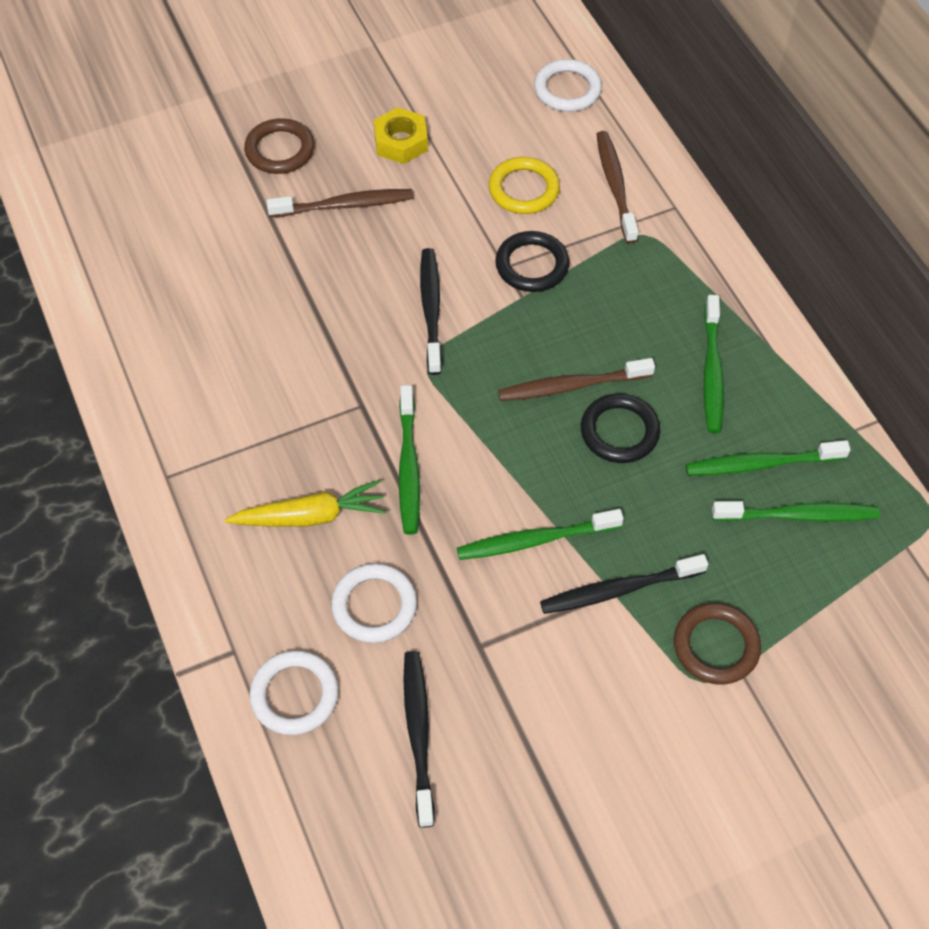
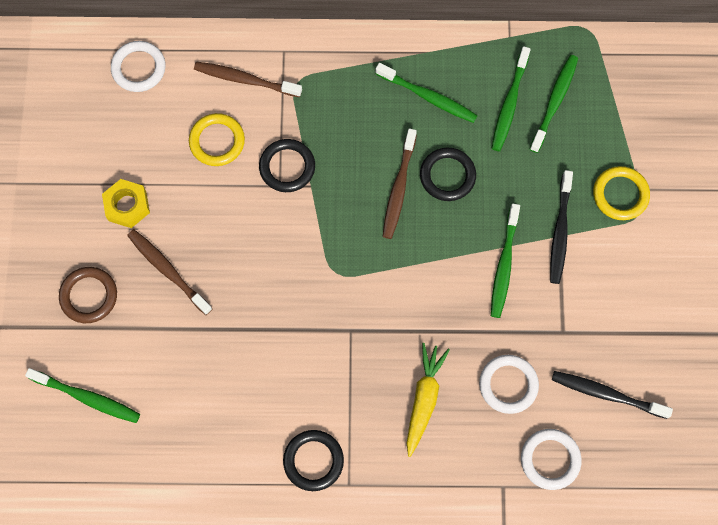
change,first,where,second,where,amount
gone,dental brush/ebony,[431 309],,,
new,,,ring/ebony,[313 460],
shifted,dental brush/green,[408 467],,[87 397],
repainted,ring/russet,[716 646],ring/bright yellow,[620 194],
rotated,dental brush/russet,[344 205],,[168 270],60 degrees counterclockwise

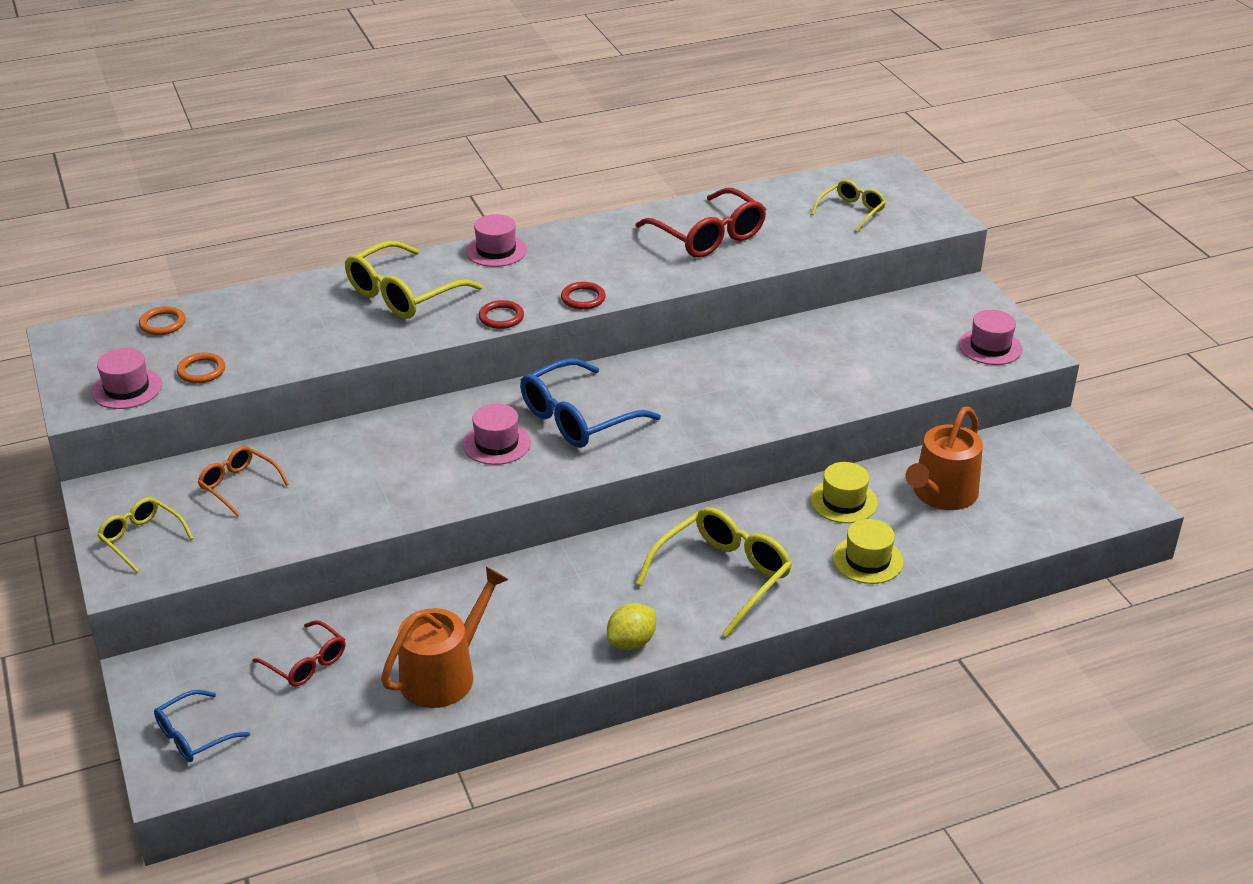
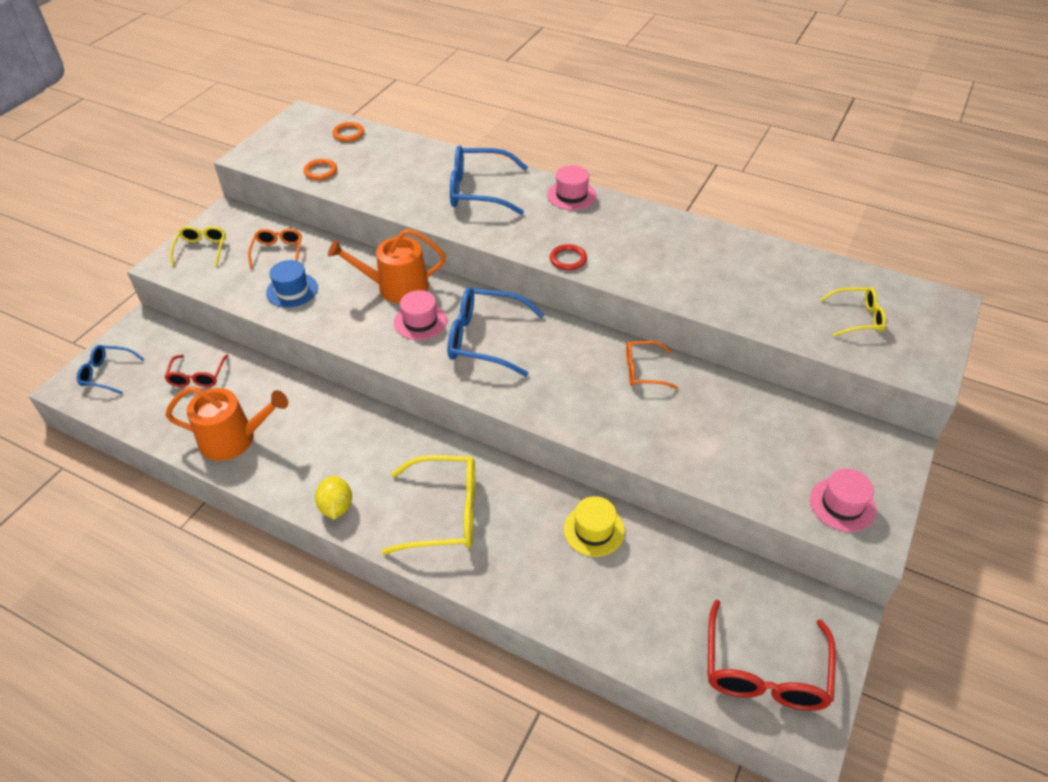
change,first,where,second,where,amount
gone,hat/rose-pink,[127 388],,,
gone,ring/crimson,[501 317],,,
gone,hat/bright yellow,[867 560],,,
new,,,hat/cobalt,[292 290],
new,,,spectacles/orange-coloured,[643 371],
shifted,spectacles/crimson,[708 236],,[765 671],
shifted,sprinkling can/orange-coloured,[941 494],,[396 287],
repainted,spectacles/bright yellow,[403 294],spectacles/cobalt,[478 190],
rotated,toy lemon/bright yellow,[631 642],,[336 507],75 degrees clockwise

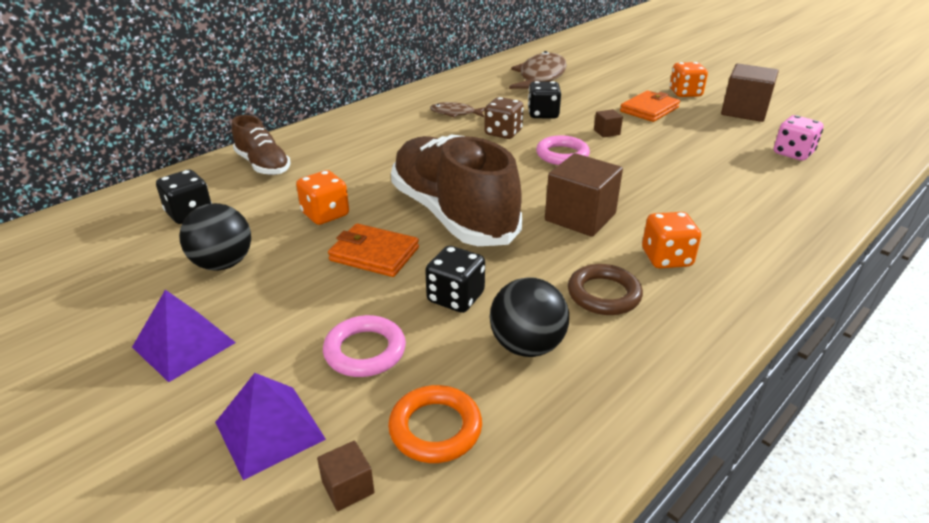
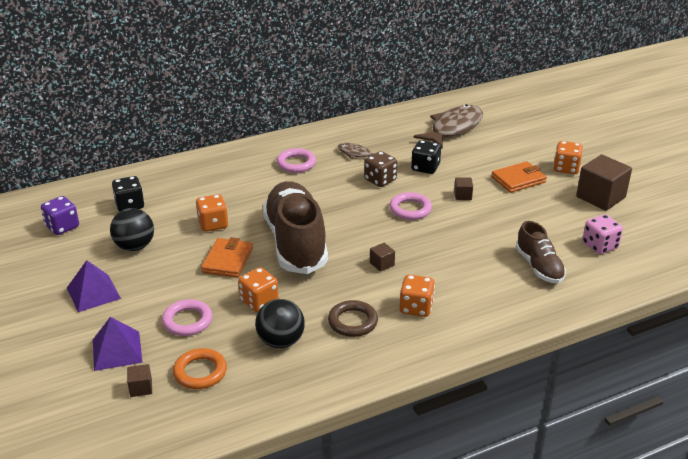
change,first,where,second,where,amount
new,,,game die/royal purple,[62 227],
new,,,ring/rose-pink,[296 163],
shifted,sneaker/russet,[263 165],,[539 267],
repainted,game die/ebony,[455 297],game die/orange-coloured,[259 301],
rotated,card wallet/orange-coloured,[374 254],,[227 260],60 degrees clockwise
scaled,block/russet,[580 217],,[382 264],x0.46

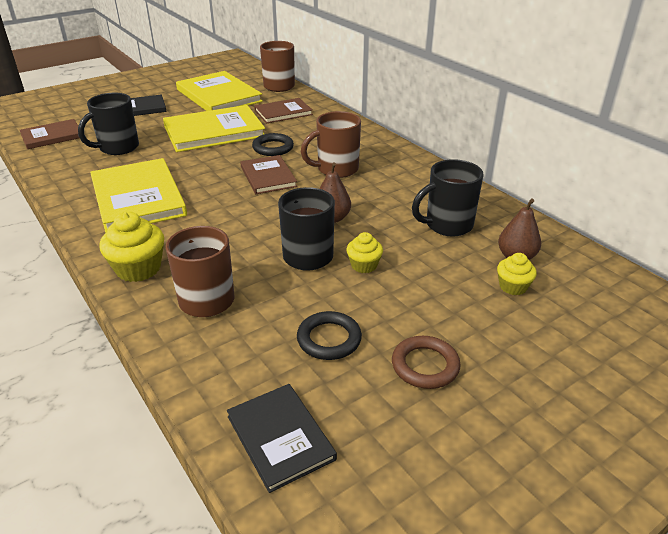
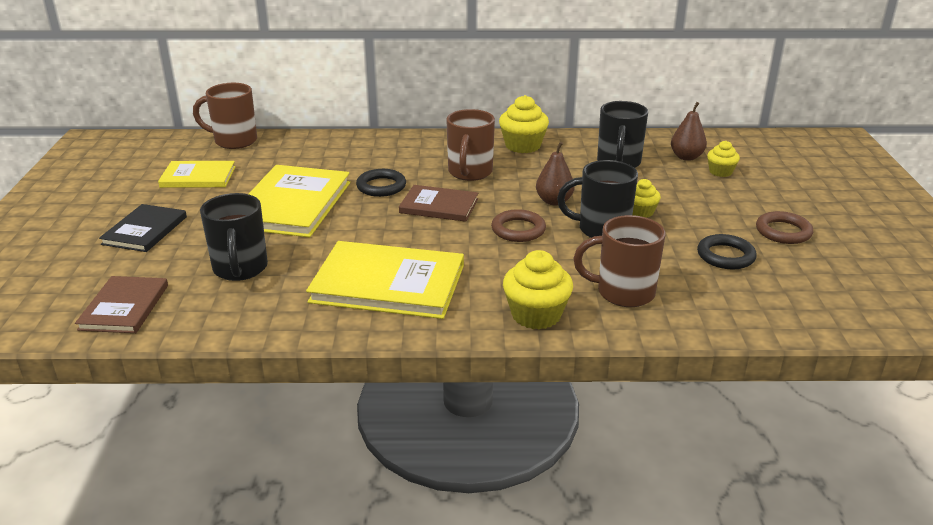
change,first,where,second,where,amount
gone,hardcover/ebony,[280 437],,,
gone,hardcover/russet,[283 112],,,
new,,,ring/russet,[518 230],
new,,,muffin/bright yellow,[523 146],
scaled,hardcover/bright yellow,[219 95],,[198 177],x0.59

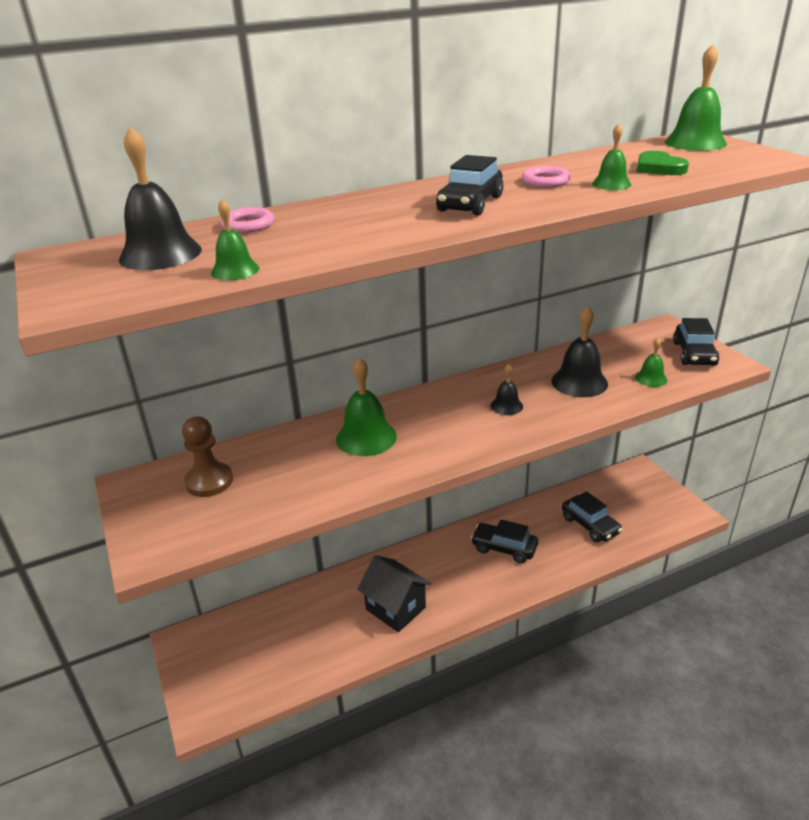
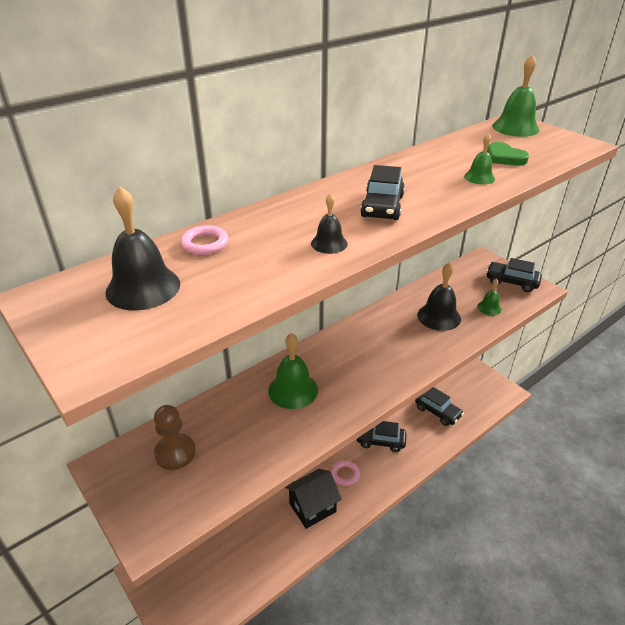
change,first,where,second,where,amount
gone,school bell/green,[235 270],,,
shifted,school bell/ebony,[506 406],,[329 243],
shifted,ring/rose-pink,[545 181],,[345 474],
rotated,cottage/ebony,[395 608],,[312 507],60 degrees counterclockwise
rotated,car/ebony,[694 354],,[511 282],120 degrees clockwise

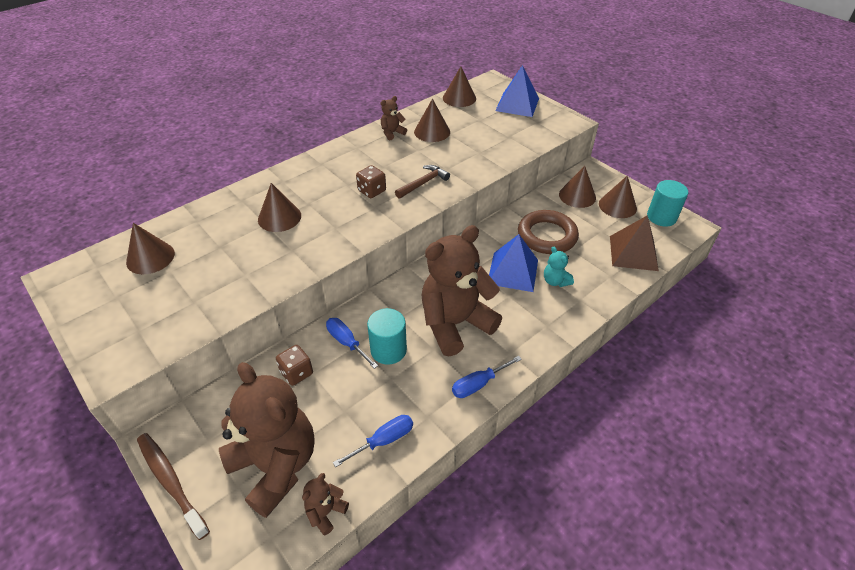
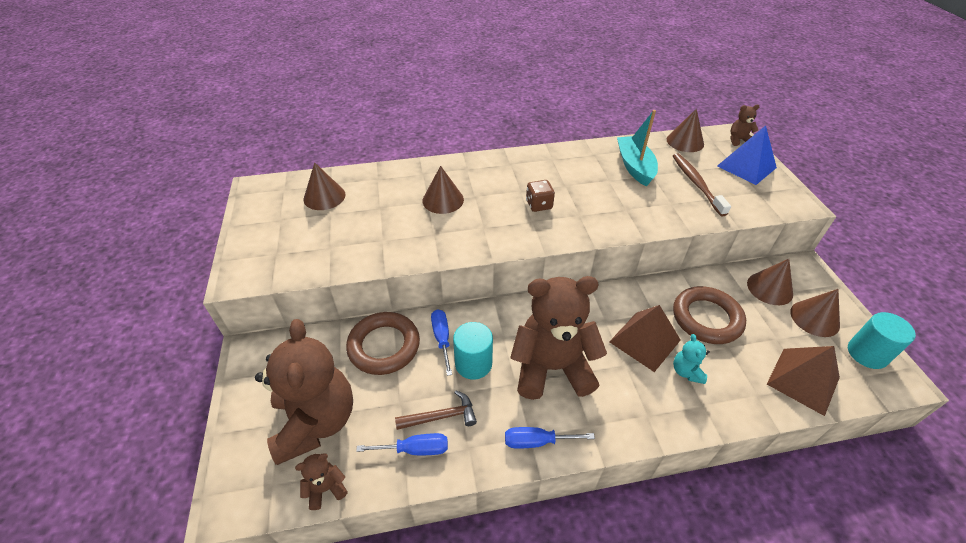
change,first,where,second,where,amount
shifted,dental brush/russet,[171 482],,[696 184],
shifted,teddy bear/russet,[392 133],,[738 140],
shifted,carpenter's hammer/russet,[423 183],,[441 416],
swapped,game die/russet,[296 373],ring/russet,[384 346],
swapped,cone shape/russet,[432 131],sailboat/teal,[634 166],
repainted,pyramid shape/cobalt,[513 271],pyramid shape/russet,[645 340],

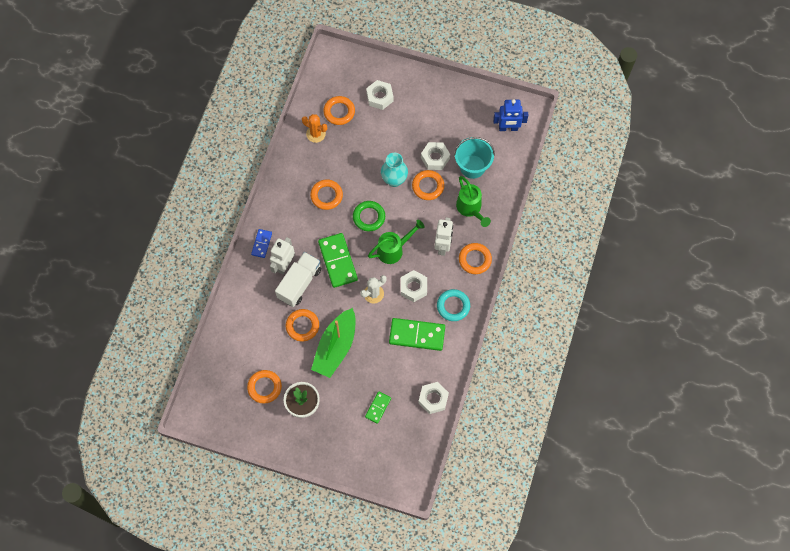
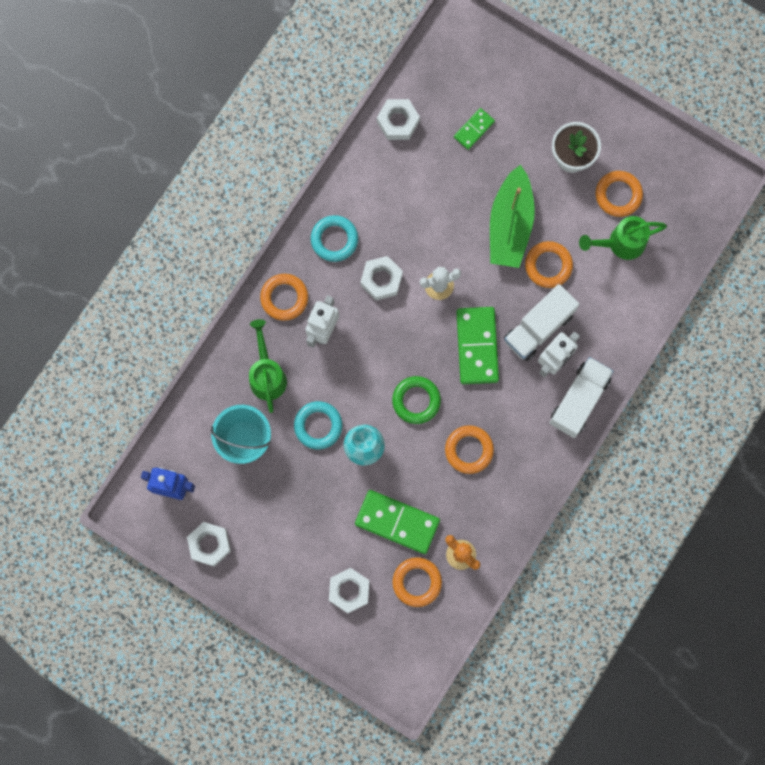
change,first,where,second,where,amount
shifted,sprinkling can/green,[394 249],,[621 243],
shifted,domino/green,[417 335],,[397 522],
shifted,hexagon nut/white,[435 158],,[209 544],
swapped,domino/cobalt,[261 244],lorry/white,[579 400],
repainted,ring/orange-coloured,[428 186],ring/teal,[318 426],
rotated,sailboat/green,[335 347],,[510 224],150 degrees clockwise

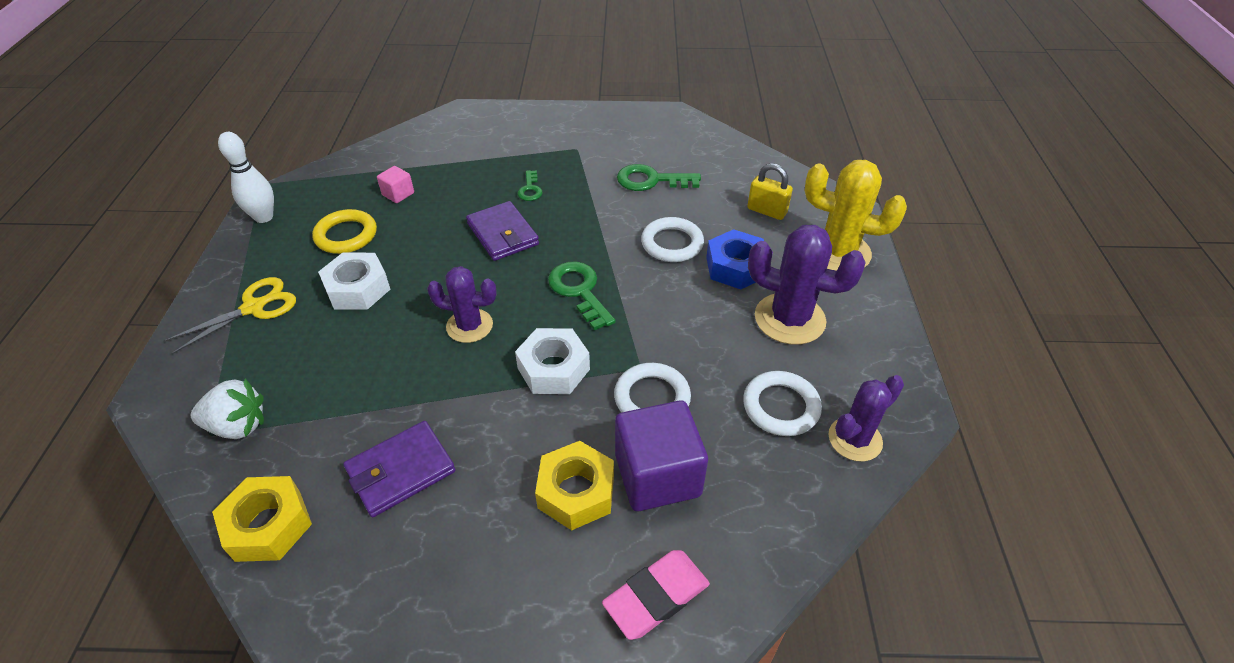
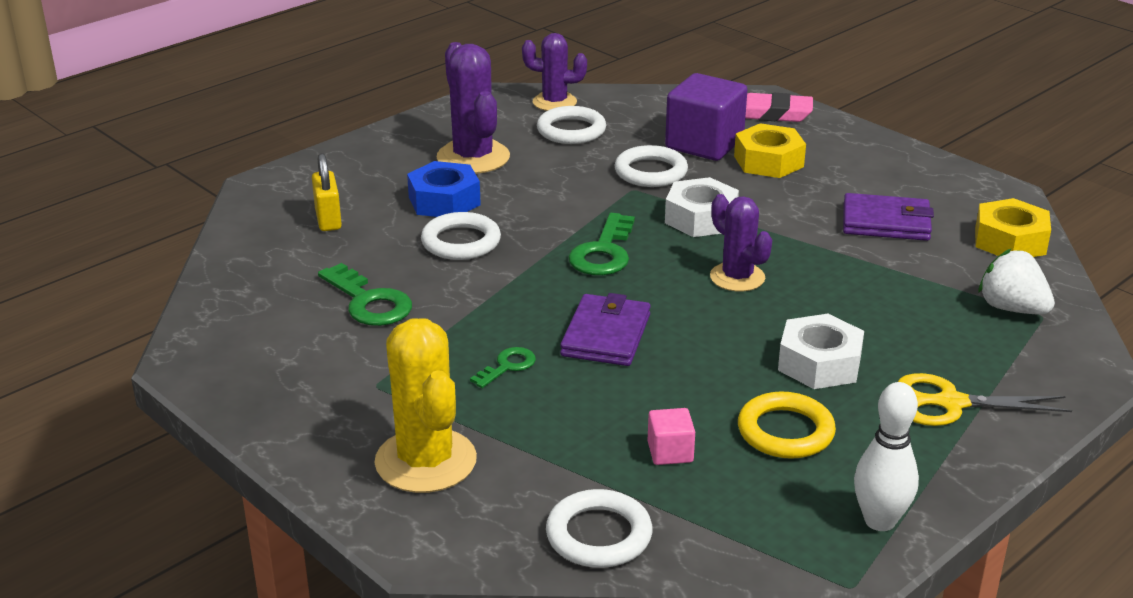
change,first,where,second,where,amount
new,,,ring/white,[599 535],
shifted,cactus/bright yellow,[838 252],,[426 461],

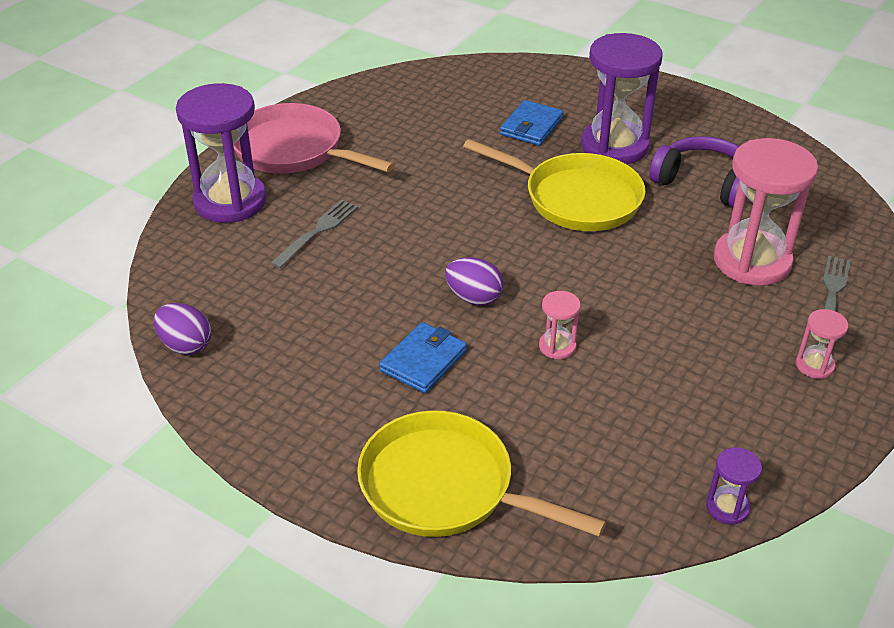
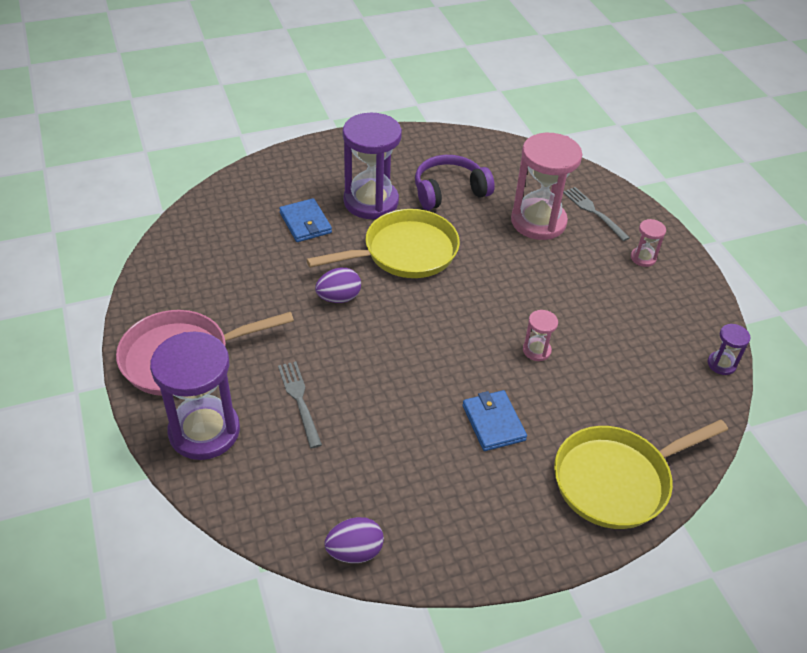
change,first,where,second,where,amount
shifted,toy egg/royal purple,[474 298],,[339 298],

